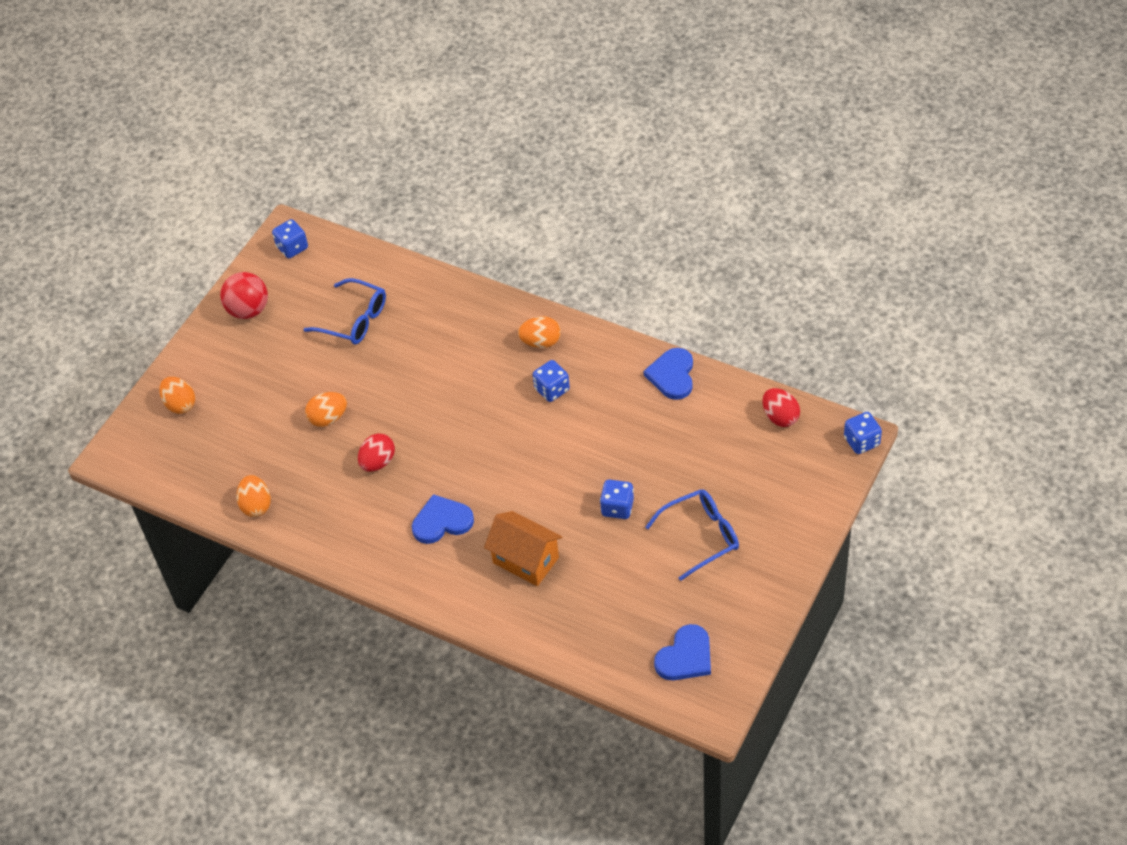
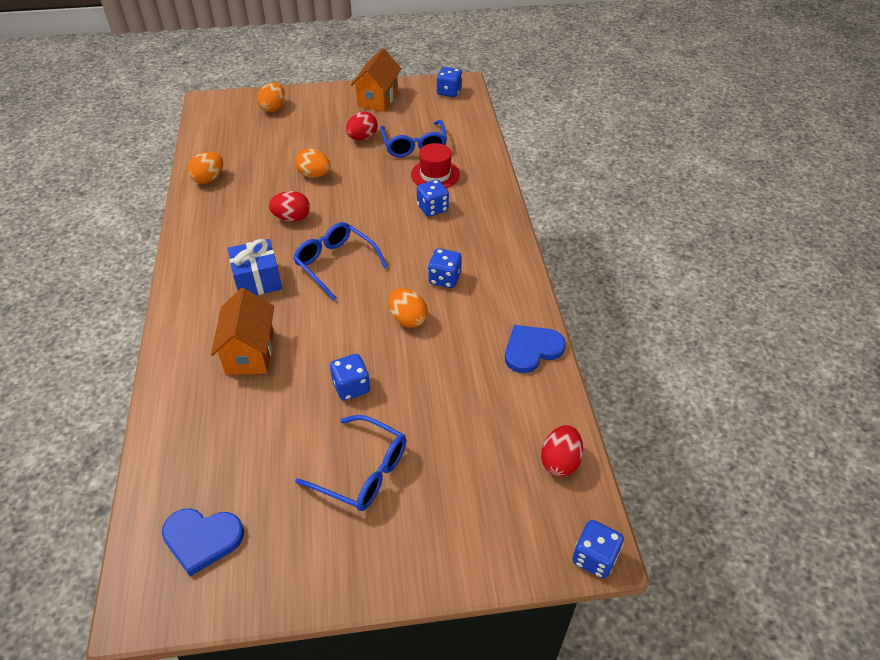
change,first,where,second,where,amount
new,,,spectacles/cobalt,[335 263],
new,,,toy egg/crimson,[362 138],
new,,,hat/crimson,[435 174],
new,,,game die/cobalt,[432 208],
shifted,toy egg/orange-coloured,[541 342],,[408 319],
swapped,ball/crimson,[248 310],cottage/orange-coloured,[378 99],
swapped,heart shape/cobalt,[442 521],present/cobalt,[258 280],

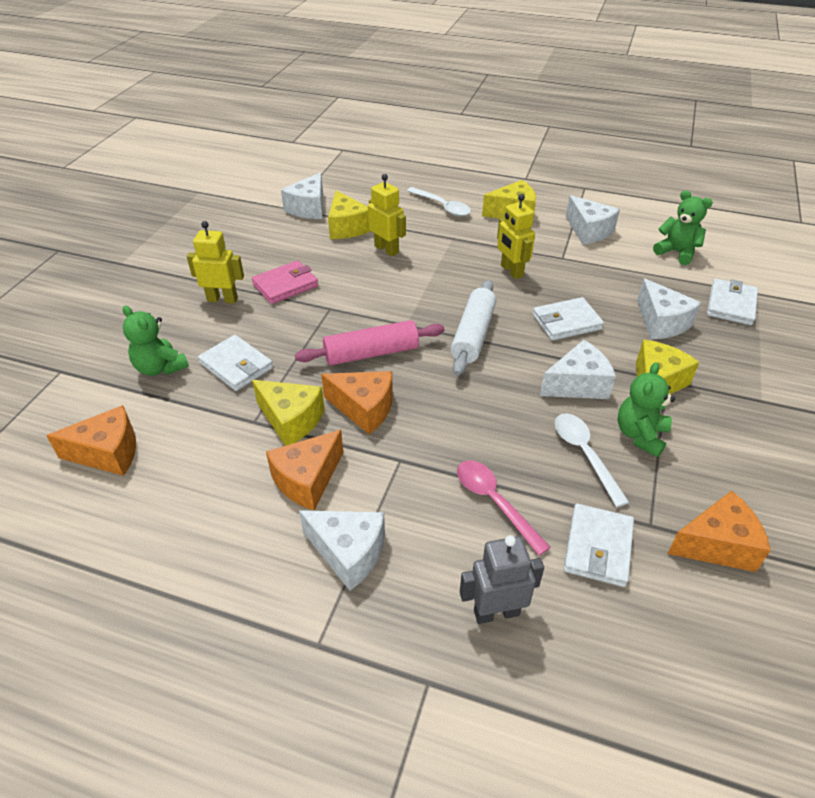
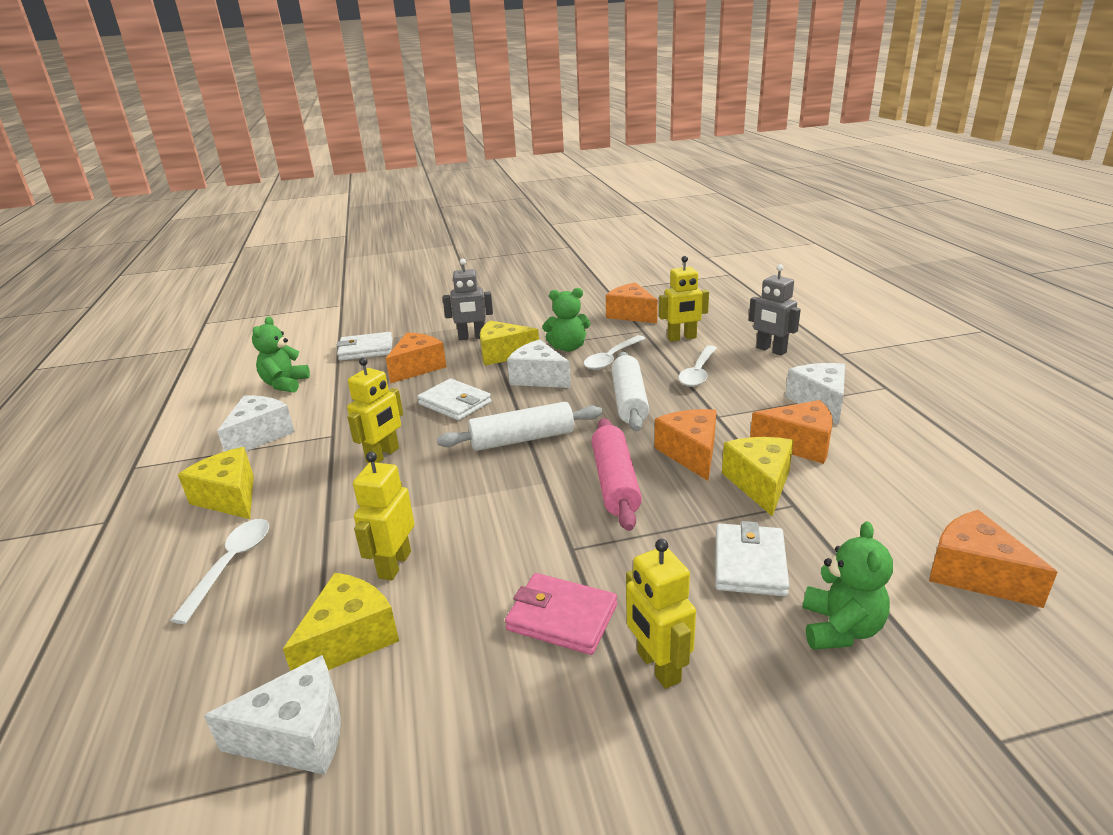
change,first,where,second,where,amount
new,,,robot figure/grey,[472 337],
new,,,dough roller/white,[629 401],
swapped,card wallet/white,[598 547],robot figure/bright yellow,[682 338],
repainted,teaspoon/rose-pink,[494 502],teaspoon/white,[698 373],
repainted,cheese wedge/white,[661 322],cheese wedge/orange-coloured,[417 368],
rotated,dough roller/rose-pink,[371 353],,[615 482],45 degrees clockwise

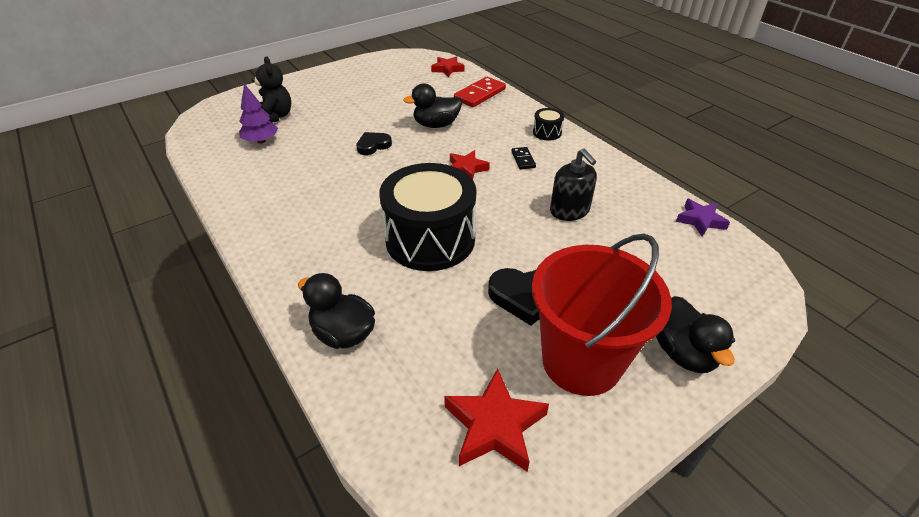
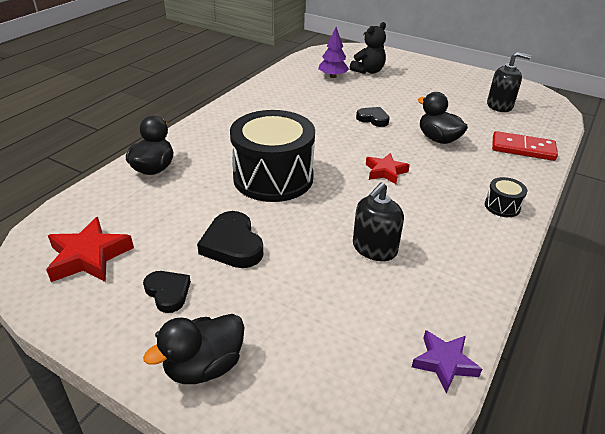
change,first,where,second,where,amount
gone,five-pointed star/crimson,[447 69],,,
gone,domino/ebony,[523 159],,,
new,,,pump bottle/ebony,[499 105],
swapped,bucket/crimson,[581 361],heart shape/ebony,[168 292],

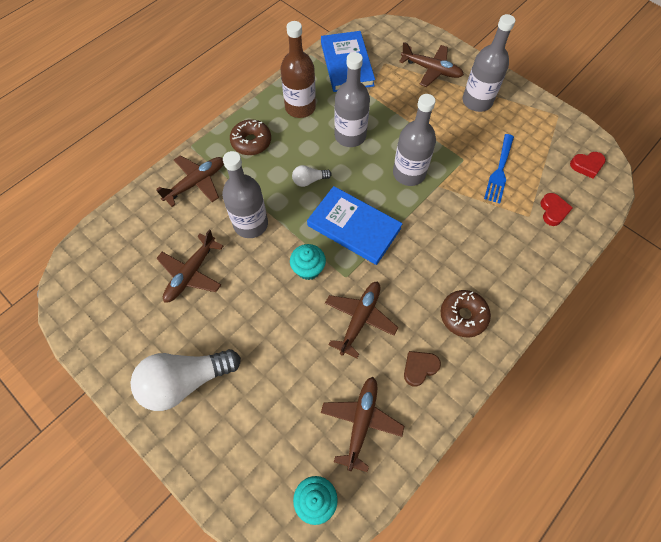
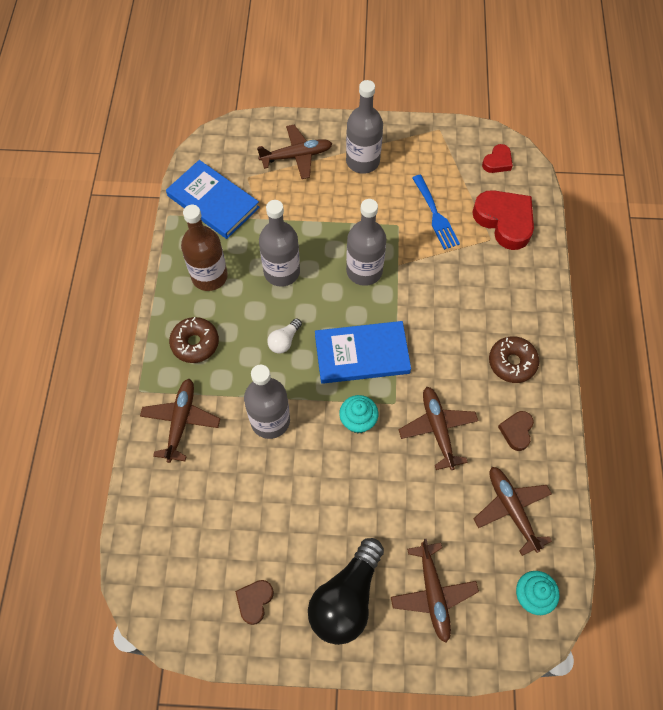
change,first,where,second,where,amount
new,,,heart shape/russet,[254 601],
shifted,aeroplane/russet,[191 273],,[433 593],
repainted,lightbulb/white,[185 381],lightbulb/ebony,[346 598],
scaled,heart shape/crimson,[553 211],,[504 221],x1.93

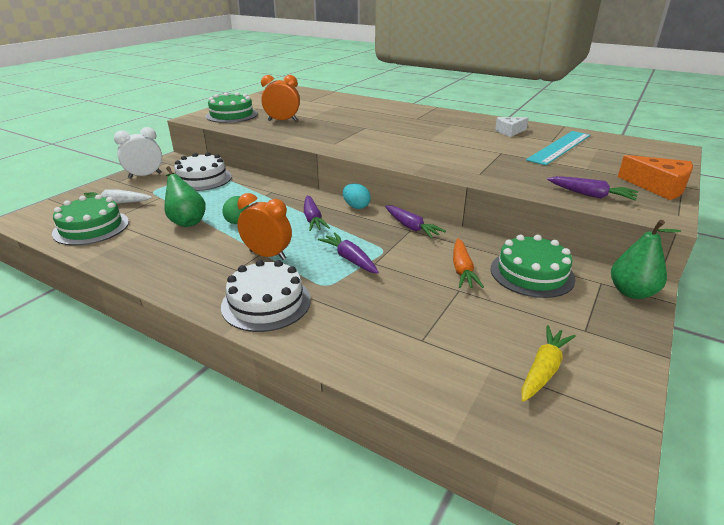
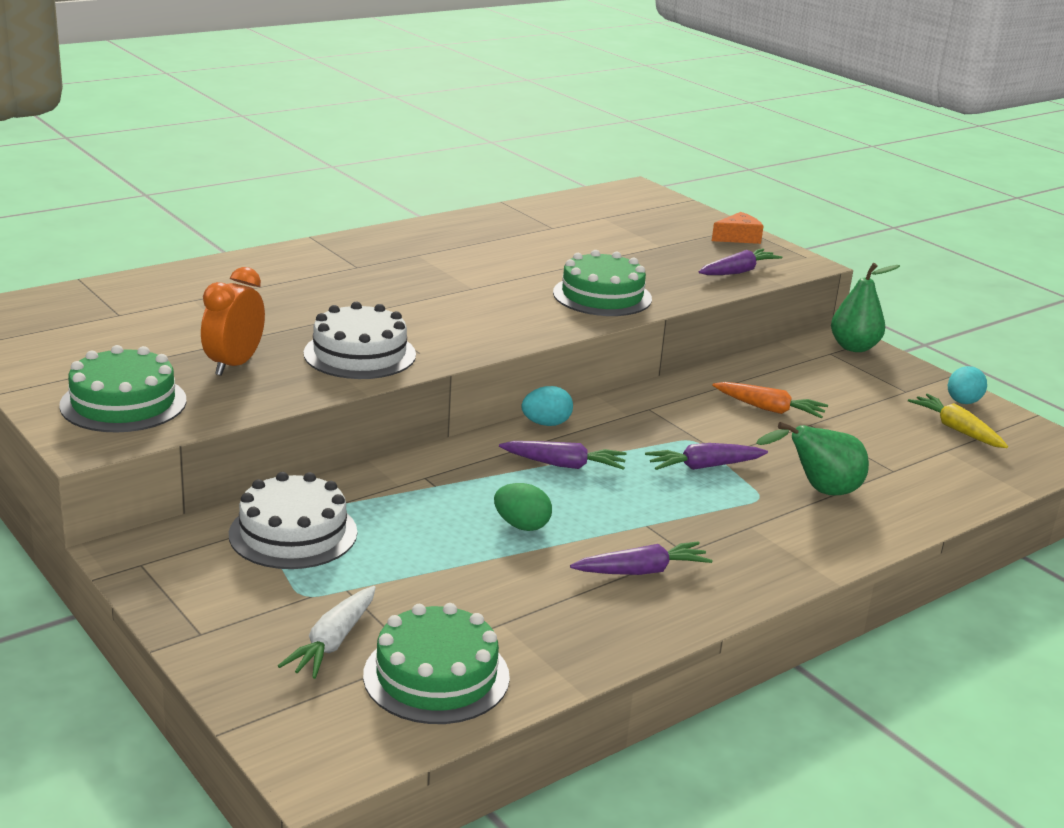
change,first,where,second,where,amount
gone,clock/white,[145 175],,,
gone,clock/orange-coloured,[267 255],,,
gone,cheese wedge/white,[509 131],,,
gone,measuring stick/teal,[560 147],,,
new,,,toy egg/teal,[962 402],
shifted,toy pear/green,[186 221],,[819 491],
shifted,gateau/white,[266 303],,[360 354],
shifted,toy carrot/royal purple,[411 227],,[641 571],
shifted,gateau/green,[531 273],,[602 296],
scaled,cheese wedge/orange-coloured,[658 187],,[738 237],x0.67

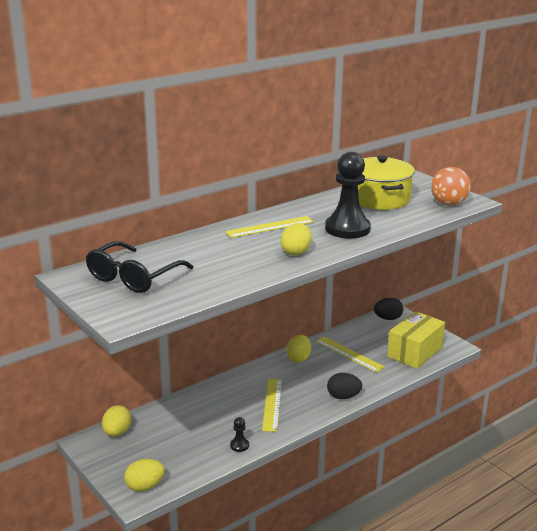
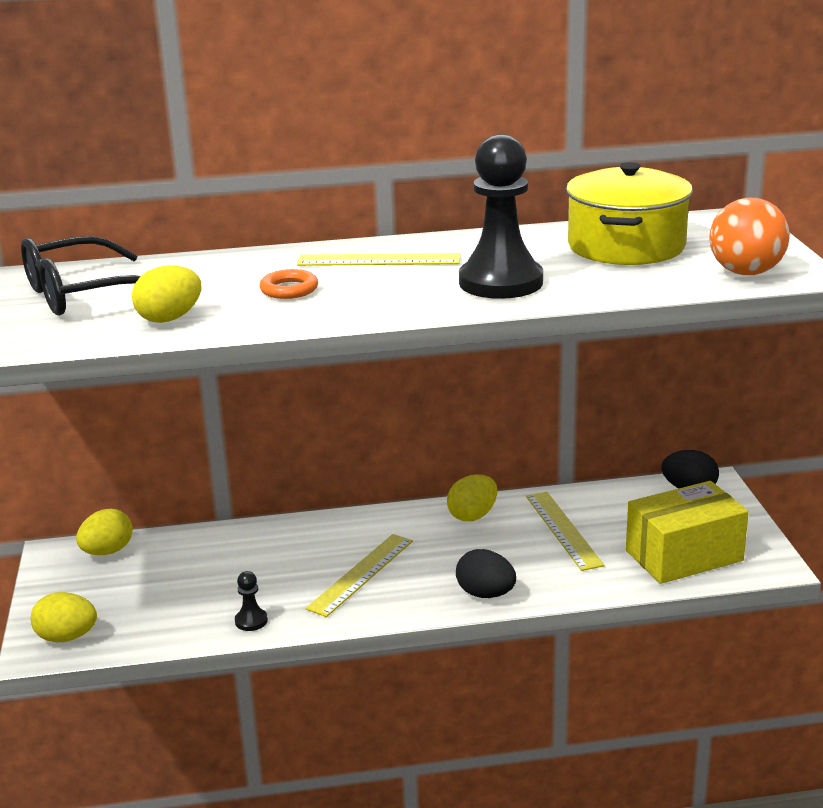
change,first,where,second,where,amount
new,,,ring/orange-coloured,[289 289],
shifted,toy egg/bright yellow,[296 252],,[170 318],

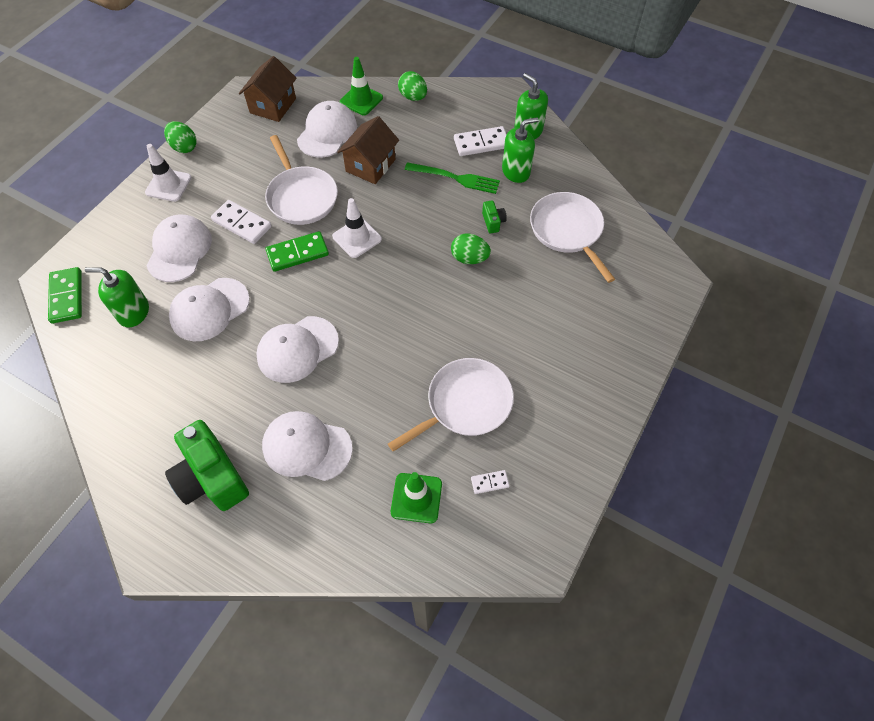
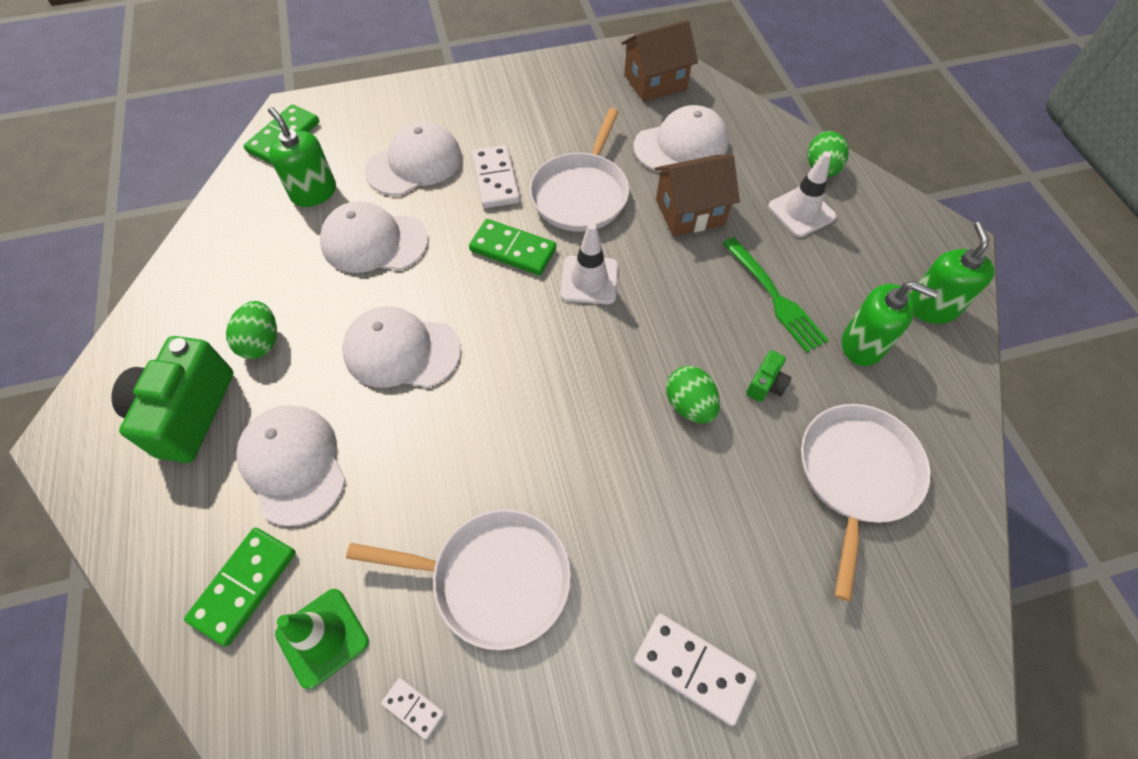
change,first,where,second,where,amount
gone,road cone/green,[361 100],,,
new,,,domino/green,[244 586],
shifted,road cone/white,[168 185],,[801 212],
shifted,toy egg/green,[184 147],,[261 342],
shifted,domino/white,[481 143],,[693 668],

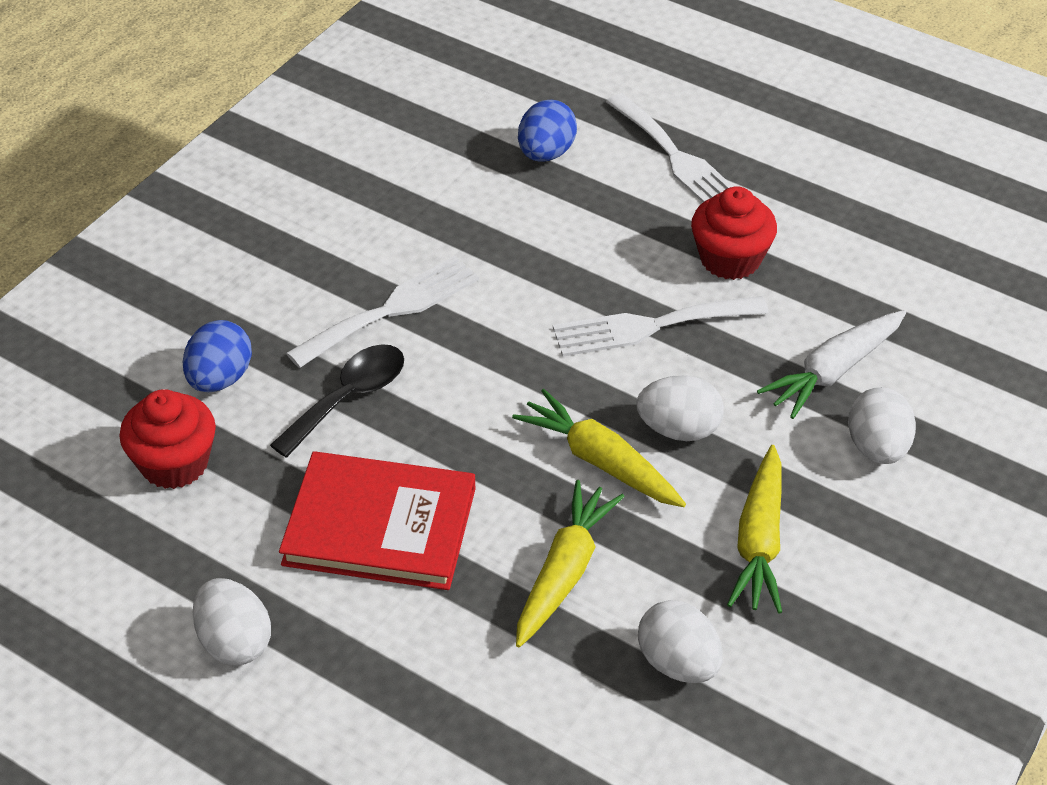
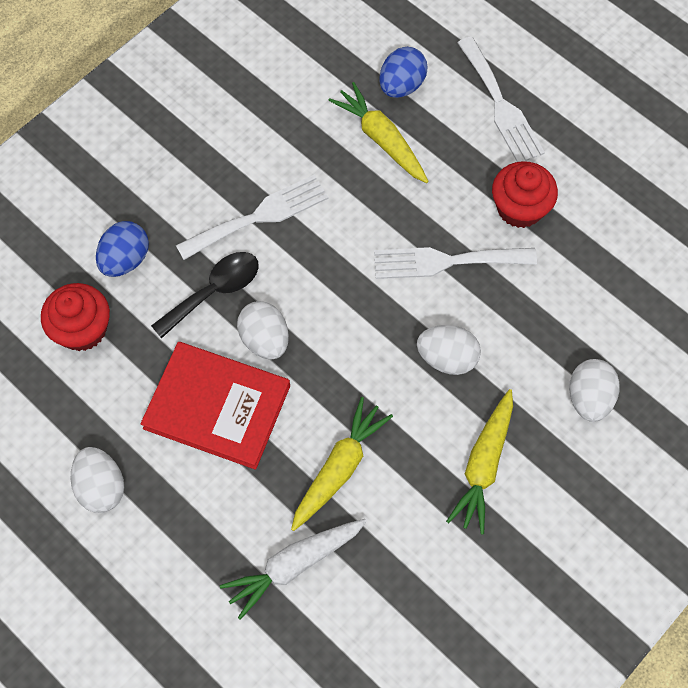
change,first,where,second,where,amount
shifted,toy carrot/bright yellow,[600 461],,[381 139],
shifted,toy egg/white,[678 663],,[265 339],
shifted,toy carrot/white,[833 371],,[294 565],

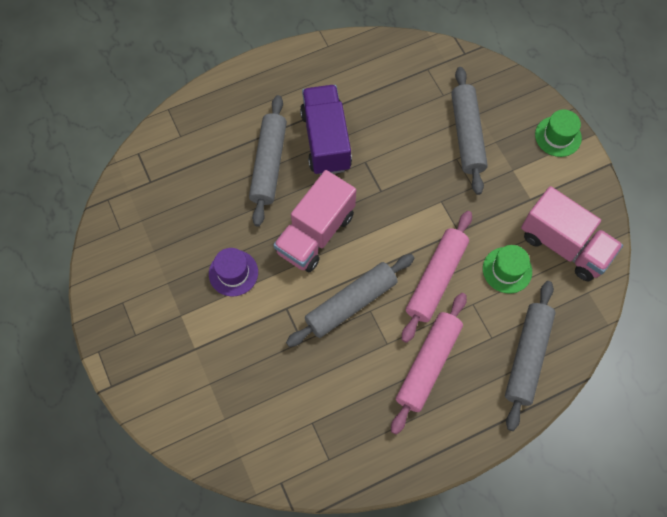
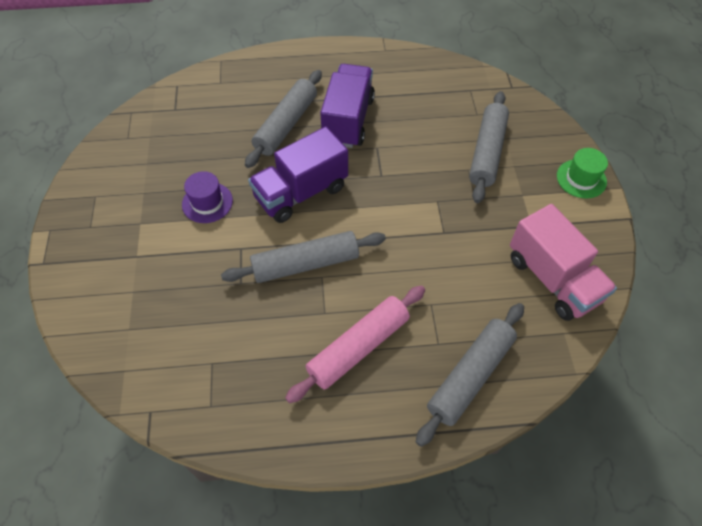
change,first,where,second,where,amount
gone,dough roller/rose-pink,[436 279],,,
gone,hat/green,[507 270],,,
repainted,lorry/rose-pink,[315 233],lorry/royal purple,[301 192],

